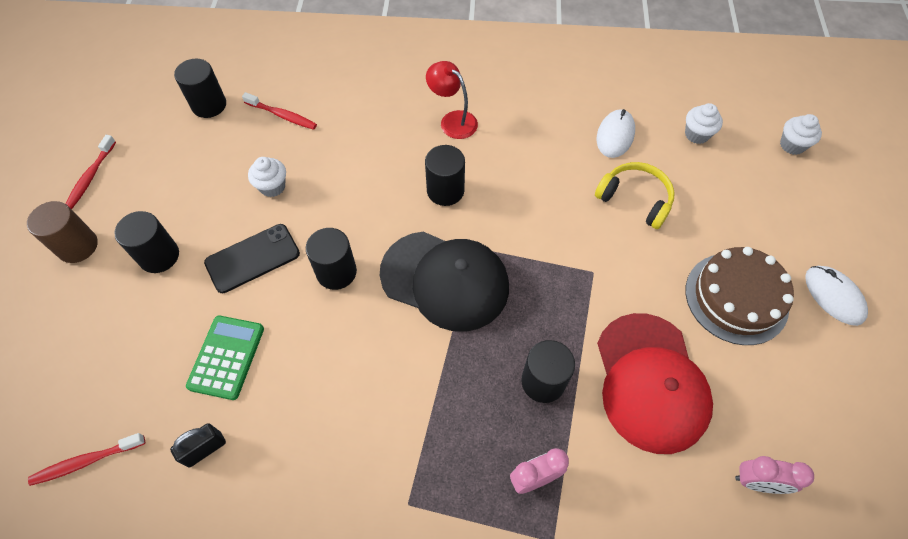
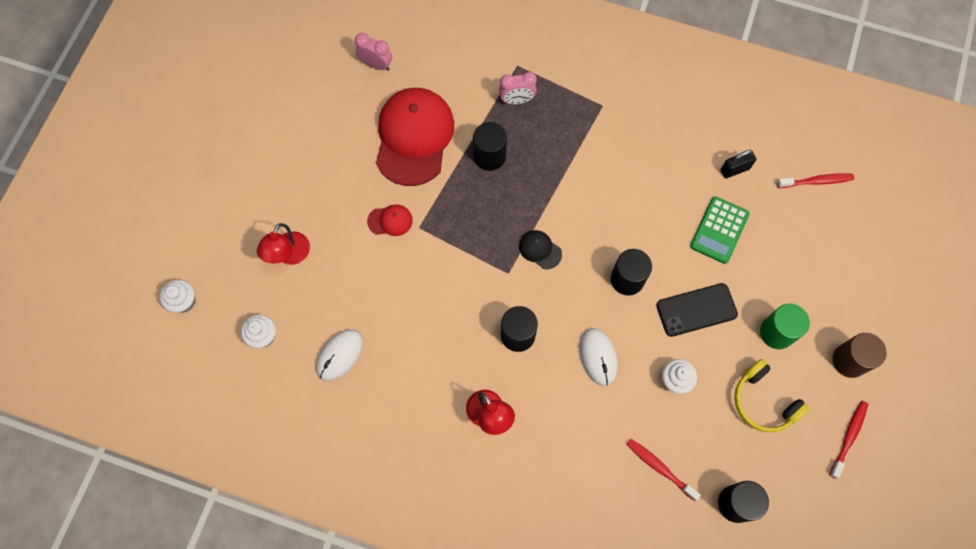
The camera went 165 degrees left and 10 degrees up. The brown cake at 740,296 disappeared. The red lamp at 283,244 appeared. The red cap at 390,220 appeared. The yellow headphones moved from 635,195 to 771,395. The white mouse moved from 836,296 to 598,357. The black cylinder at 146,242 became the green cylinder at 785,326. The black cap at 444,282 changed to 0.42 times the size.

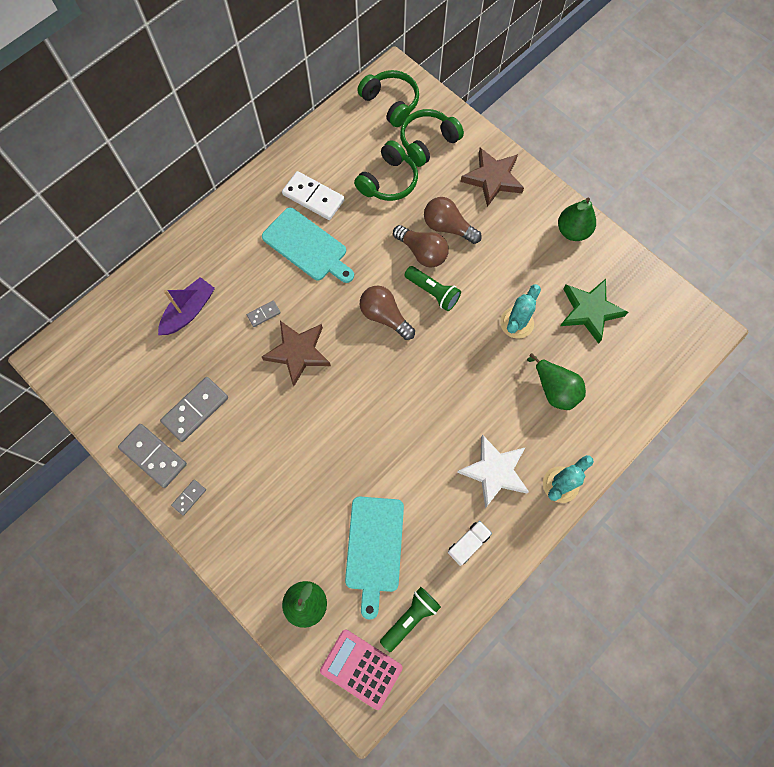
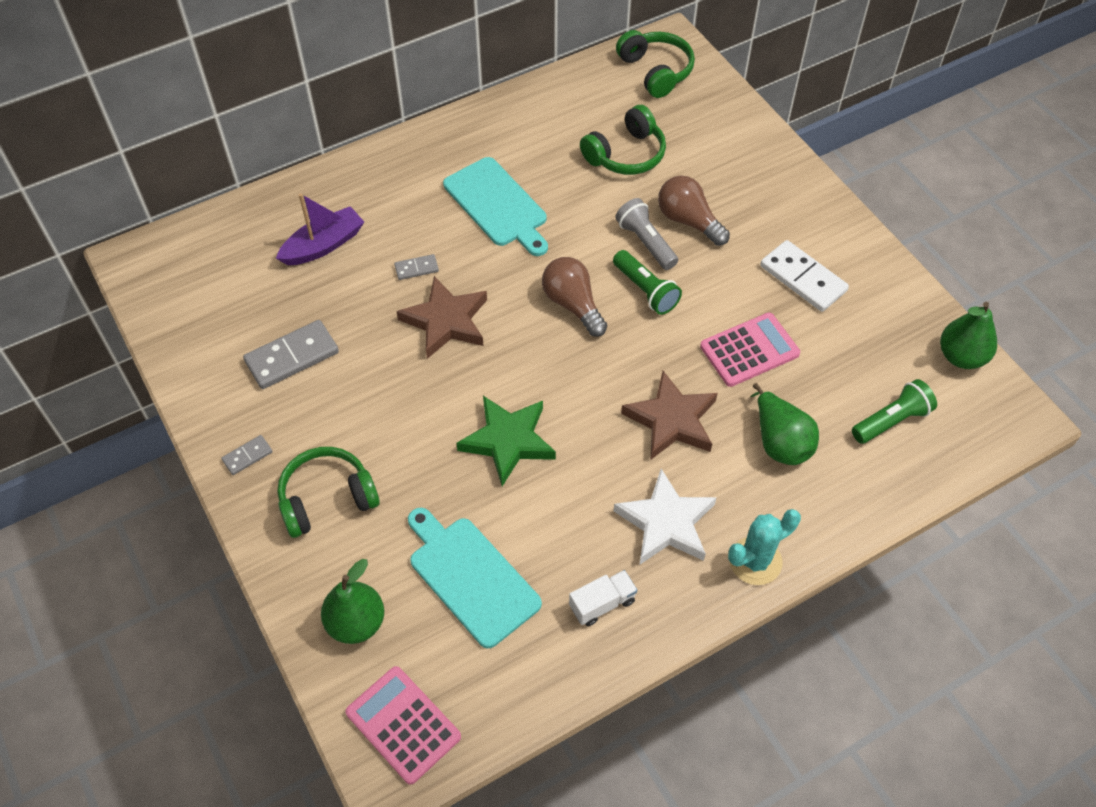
The camera went 15 degrees right and 15 degrees down. The grey domino at 152,456 disappeared. The white domino moved from 313,195 to 804,276. The green flashlight moved from 410,619 to 894,411. The green headphones moved from 432,138 to 328,492. The brown star moved from 492,177 to 669,415. The green pear moved from 577,219 to 968,335. The green star moved from 594,311 to 506,441. The brown light bulb at 421,246 was replaced by the grey flashlight at 646,234. The turquoise cactus at 520,311 was replaced by the pink calculator at 750,350. The turquoise cutting board at 374,558 turned 120 degrees clockwise.

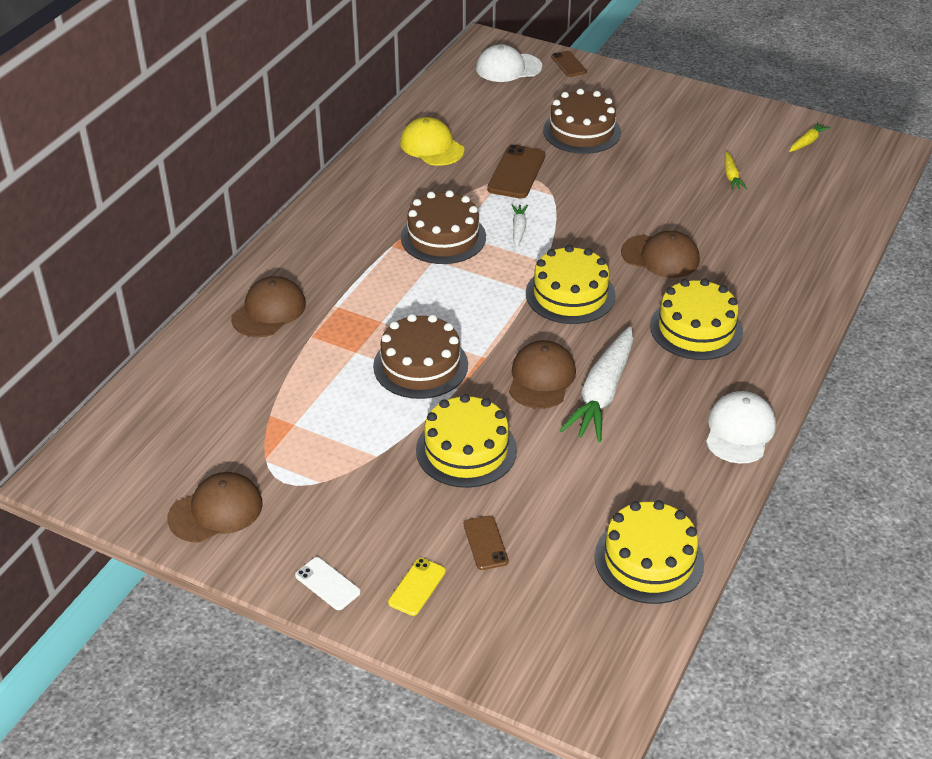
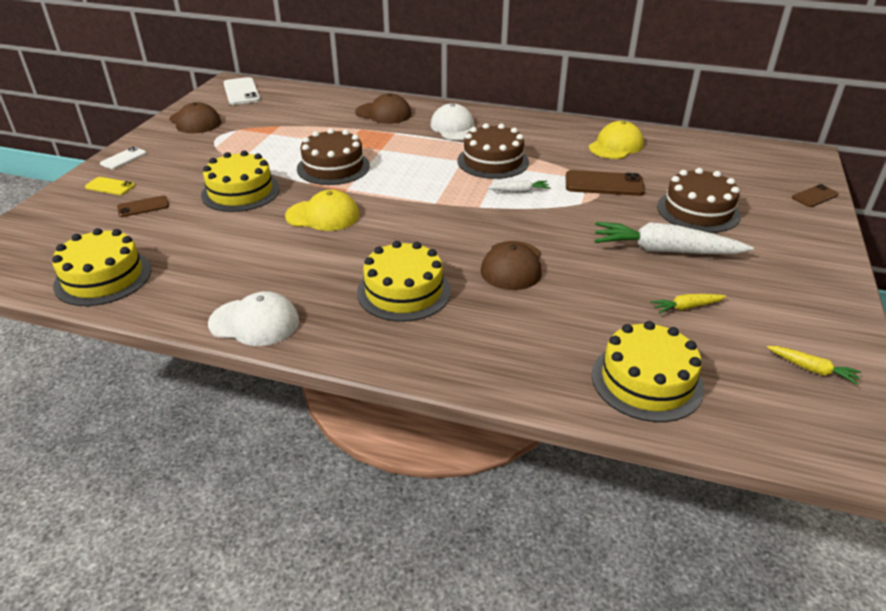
The camera went 80 degrees right and 5 degrees down. The white phone at 242,91 appeared. The white cap moved from 509,63 to 453,122. The yellow cake moved from 571,284 to 648,371. The white carrot moved from 597,384 to 674,238. The brown cap at 542,374 became the yellow cap at 322,210.

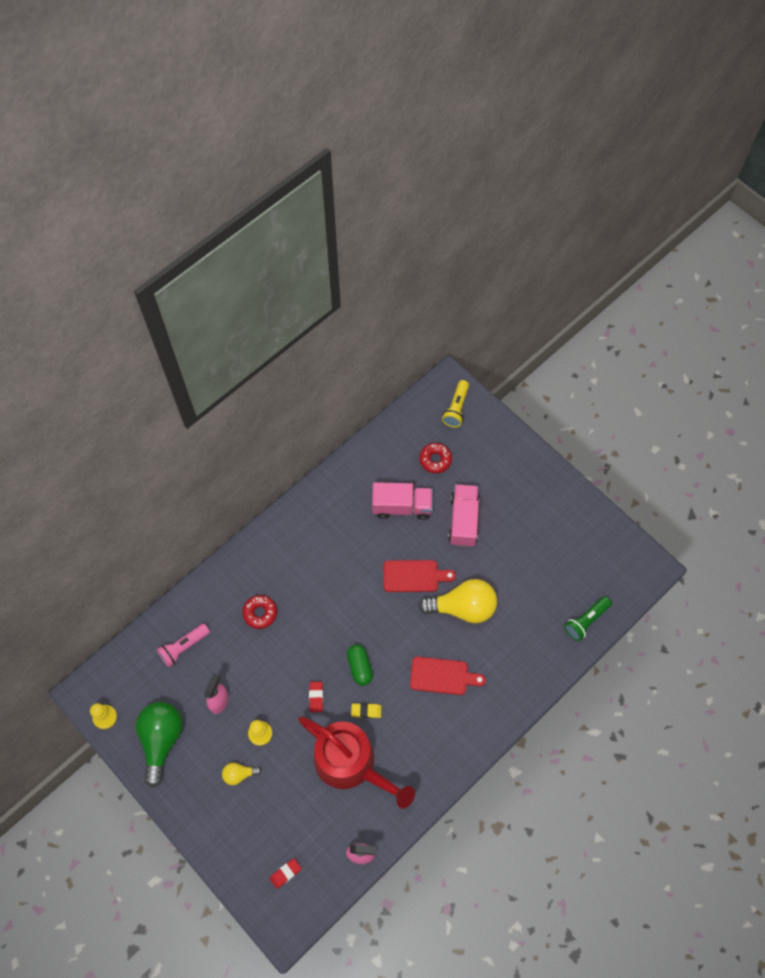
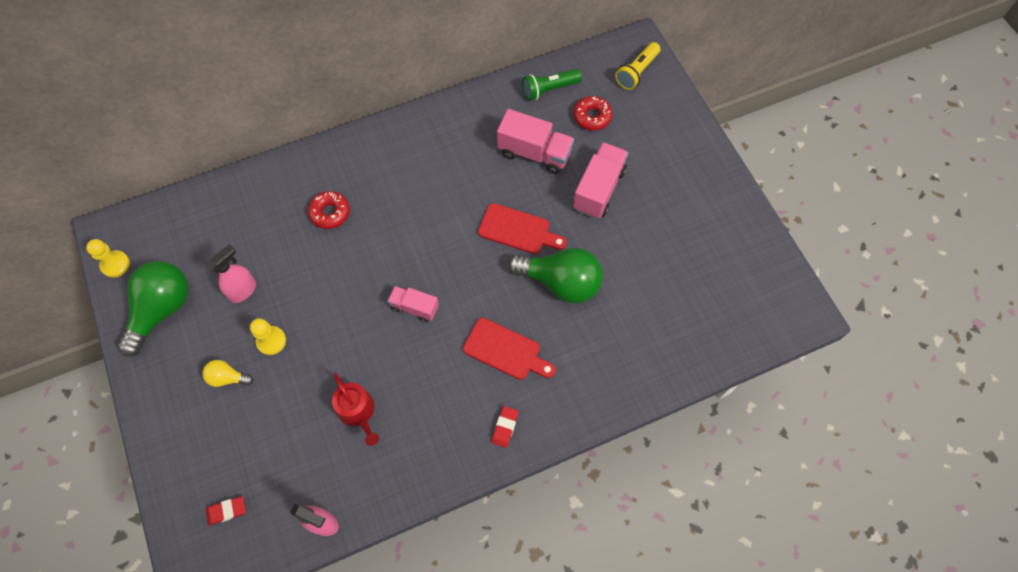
The camera went 20 degrees right and 0 degrees up. The pink flashlight at 183,645 disappeared. The yellow eraser at 366,710 disappeared. The red eraser moved from 316,696 to 505,427. The green flashlight moved from 588,618 to 552,85. The green capsule at 360,665 was replaced by the pink truck at 413,304. The yellow light bulb at 457,601 became the green light bulb at 555,276. The red watering can at 356,762 changed to 0.50 times the size.

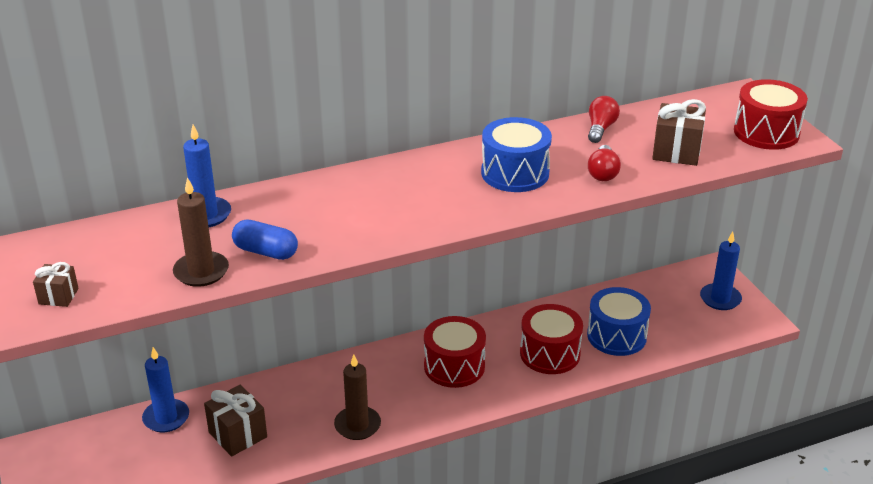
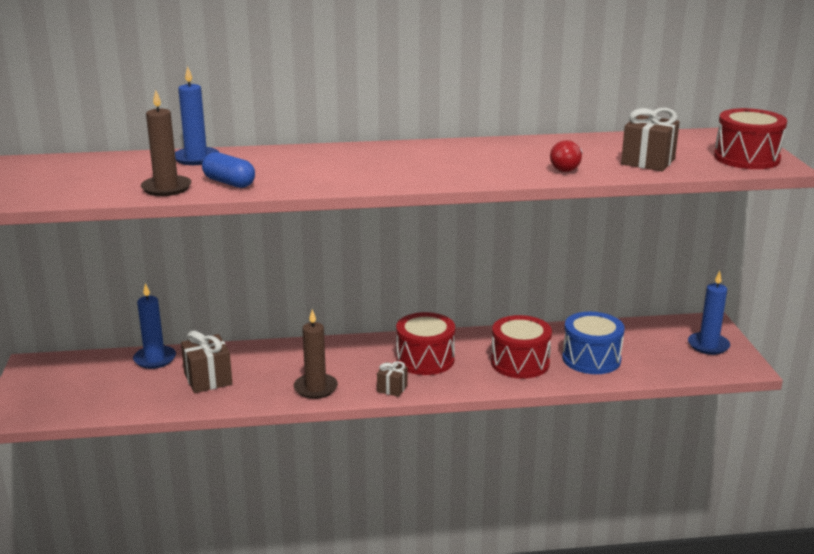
The camera went 15 degrees right and 10 degrees down. The blue drum at 516,154 disappeared. The red light bulb at 604,119 disappeared. The brown gift moved from 56,284 to 392,379.

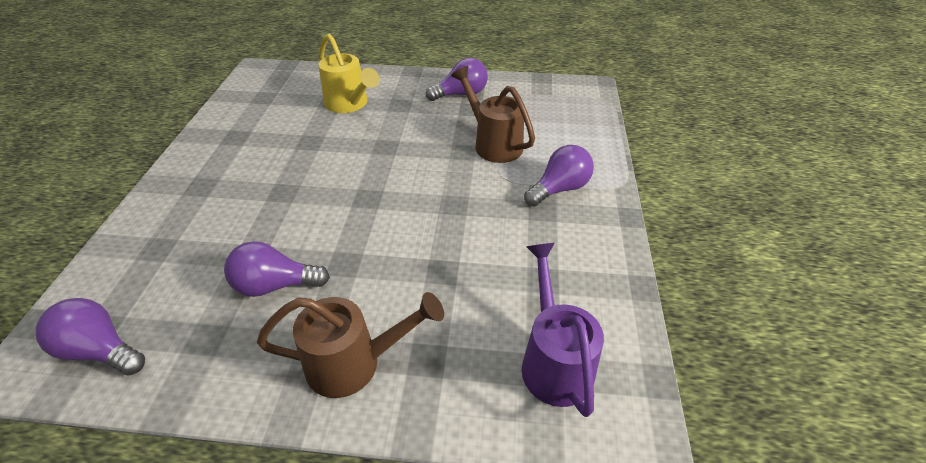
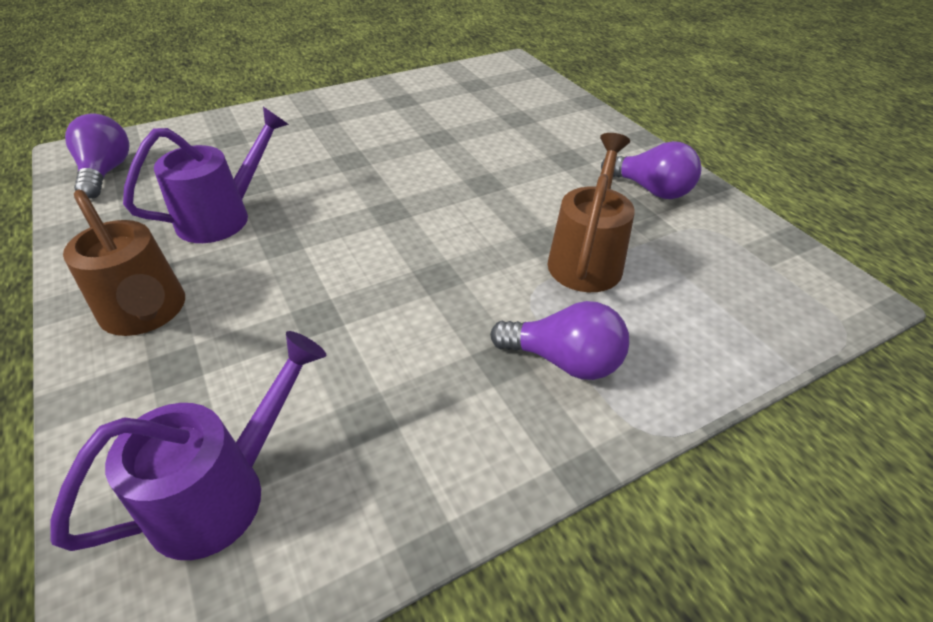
The camera went 55 degrees right and 0 degrees up. The yellow watering can at 349,73 disappeared. The purple light bulb at 277,269 was replaced by the purple watering can at 206,175.

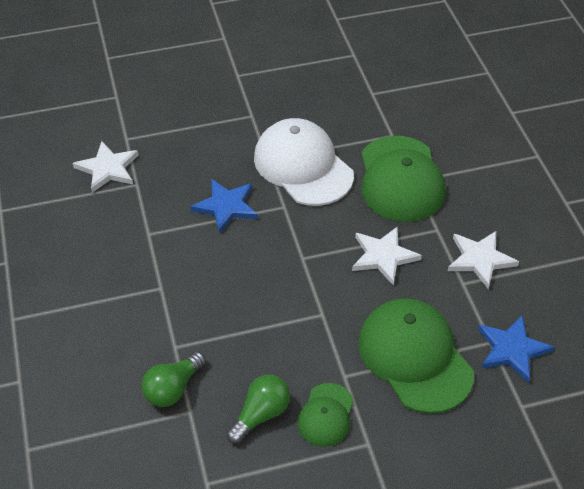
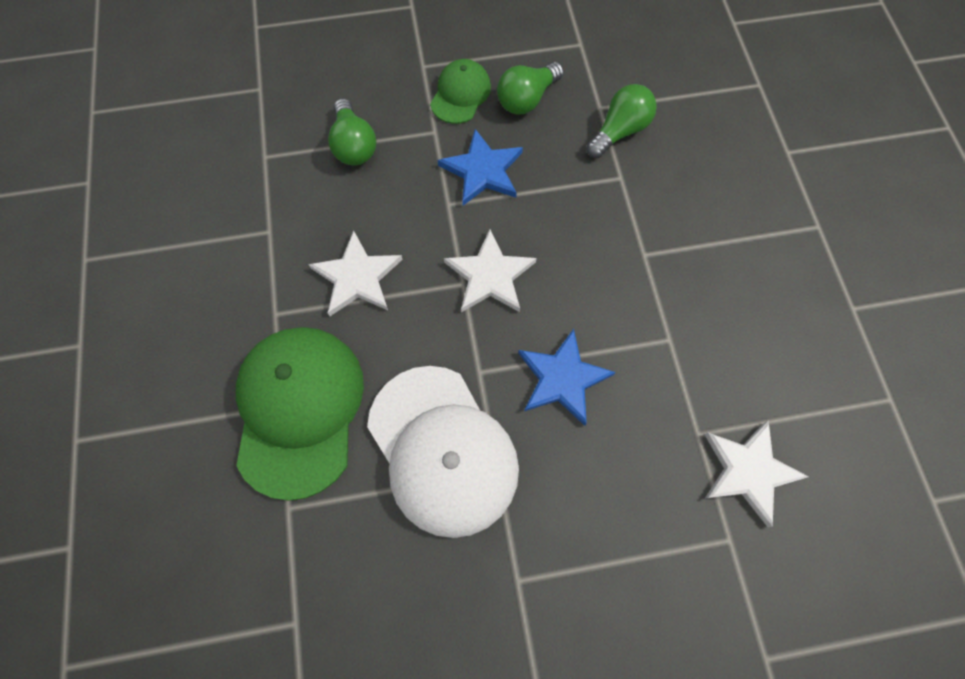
The camera went 175 degrees left and 20 degrees up. The white star moved from 483,260 to 490,271. The blue star moved from 516,349 to 480,167. The green cap at 416,356 was replaced by the green light bulb at 352,131.

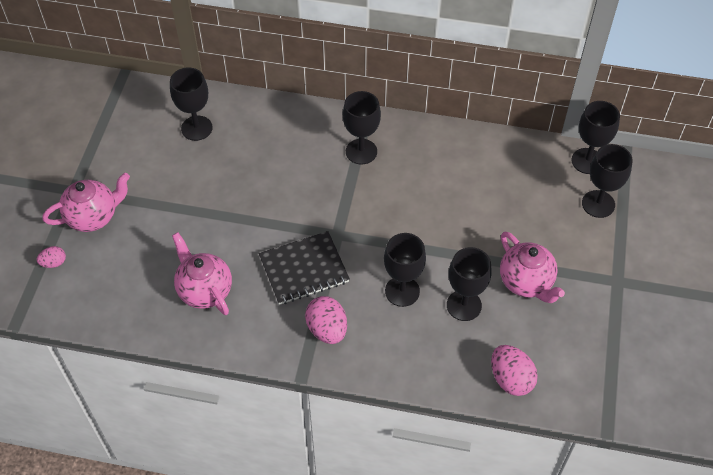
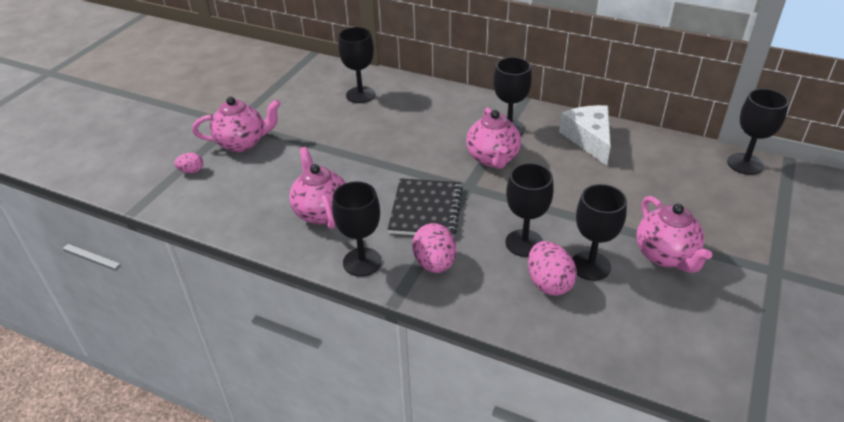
The camera went 15 degrees right and 15 degrees down. The pink teapot at 493,138 appeared. The white cheese at 585,135 appeared. The pink egg moved from 514,370 to 552,268. The black goblet moved from 607,181 to 357,229. The black notebook at 304,268 turned 75 degrees counterclockwise.

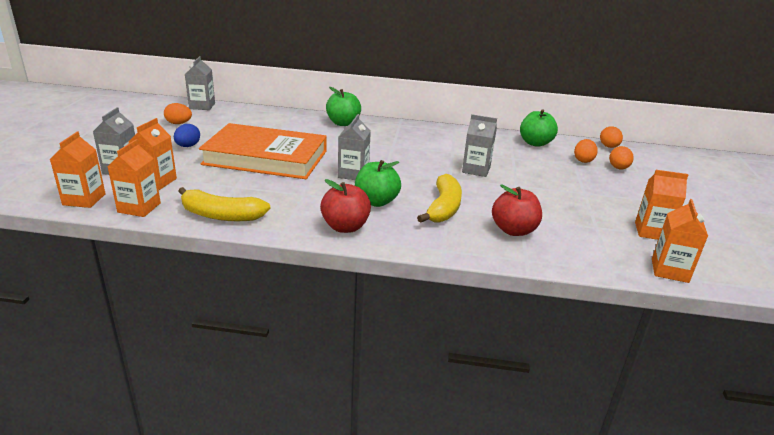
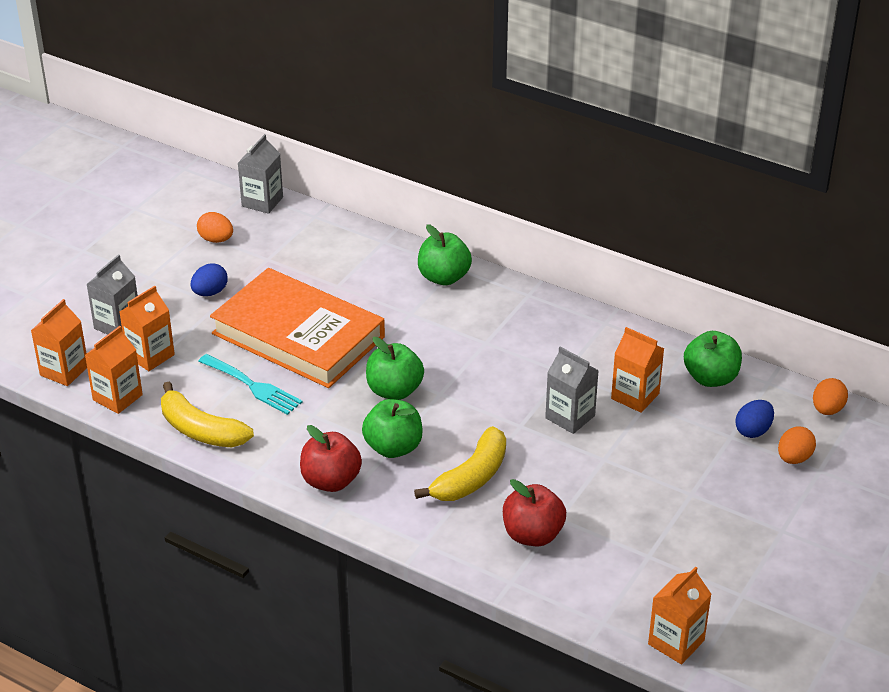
The camera went 25 degrees right and 10 degrees up. The turquoise fork at 250,384 appeared. The orange carton moved from 661,205 to 637,370. The grey carton at 354,147 was replaced by the green apple at 395,368. The orange egg at 586,151 became the blue egg at 754,419.

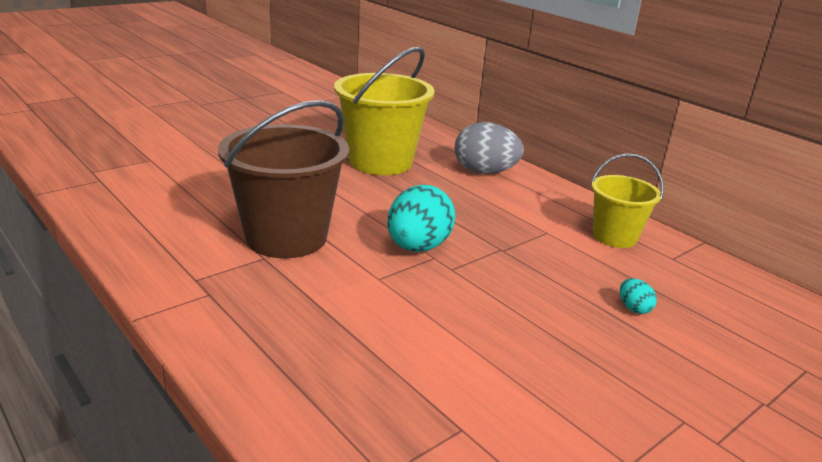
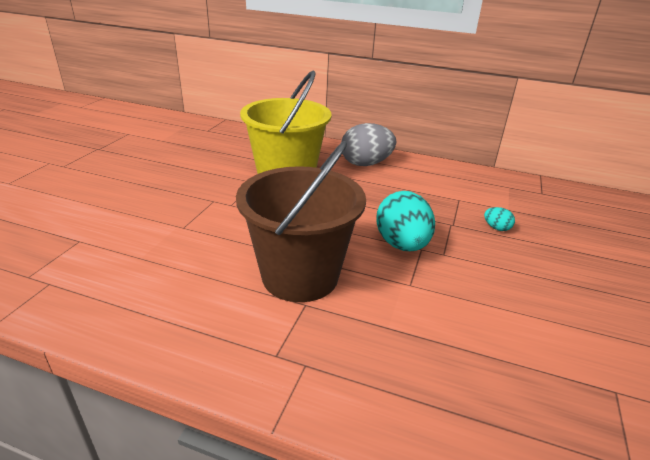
The camera went 30 degrees left and 5 degrees up. The yellow bucket at 627,201 disappeared. The turquoise egg moved from 638,296 to 499,219.

